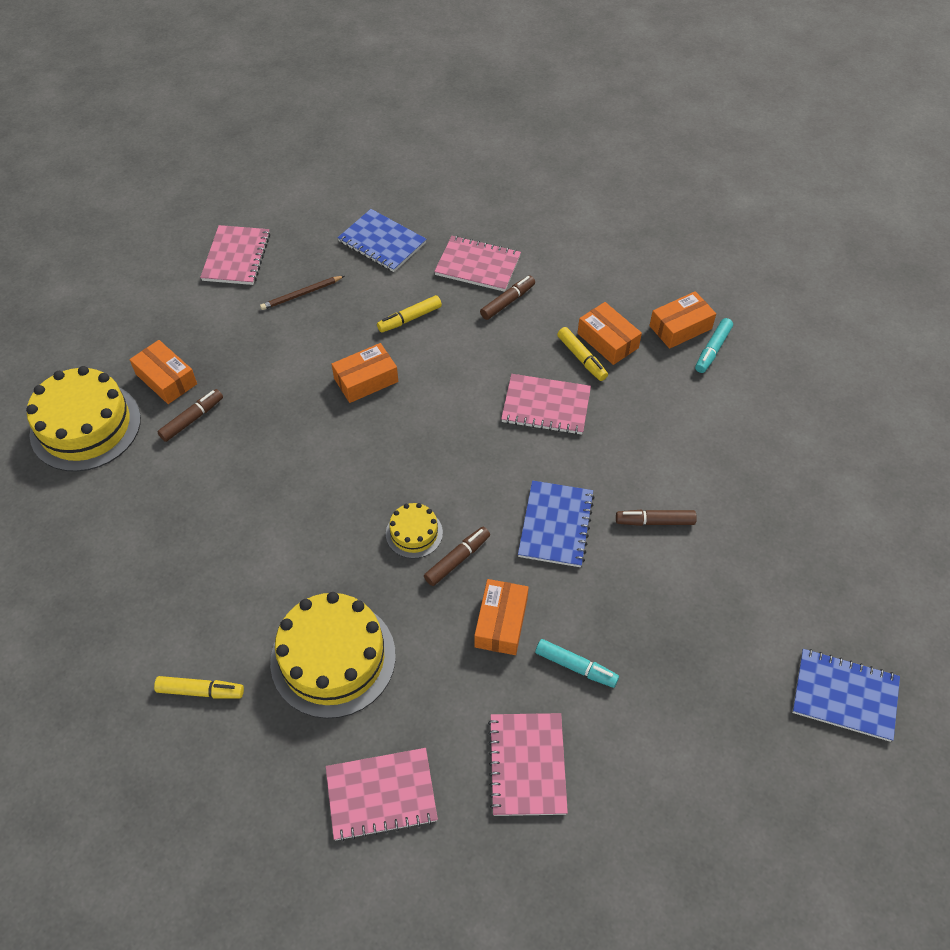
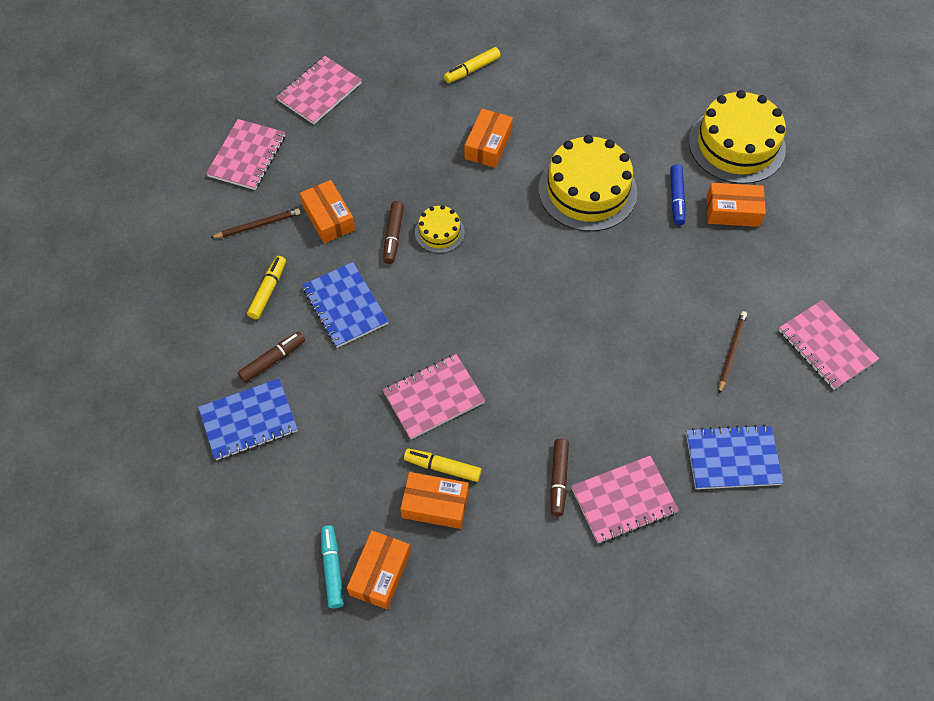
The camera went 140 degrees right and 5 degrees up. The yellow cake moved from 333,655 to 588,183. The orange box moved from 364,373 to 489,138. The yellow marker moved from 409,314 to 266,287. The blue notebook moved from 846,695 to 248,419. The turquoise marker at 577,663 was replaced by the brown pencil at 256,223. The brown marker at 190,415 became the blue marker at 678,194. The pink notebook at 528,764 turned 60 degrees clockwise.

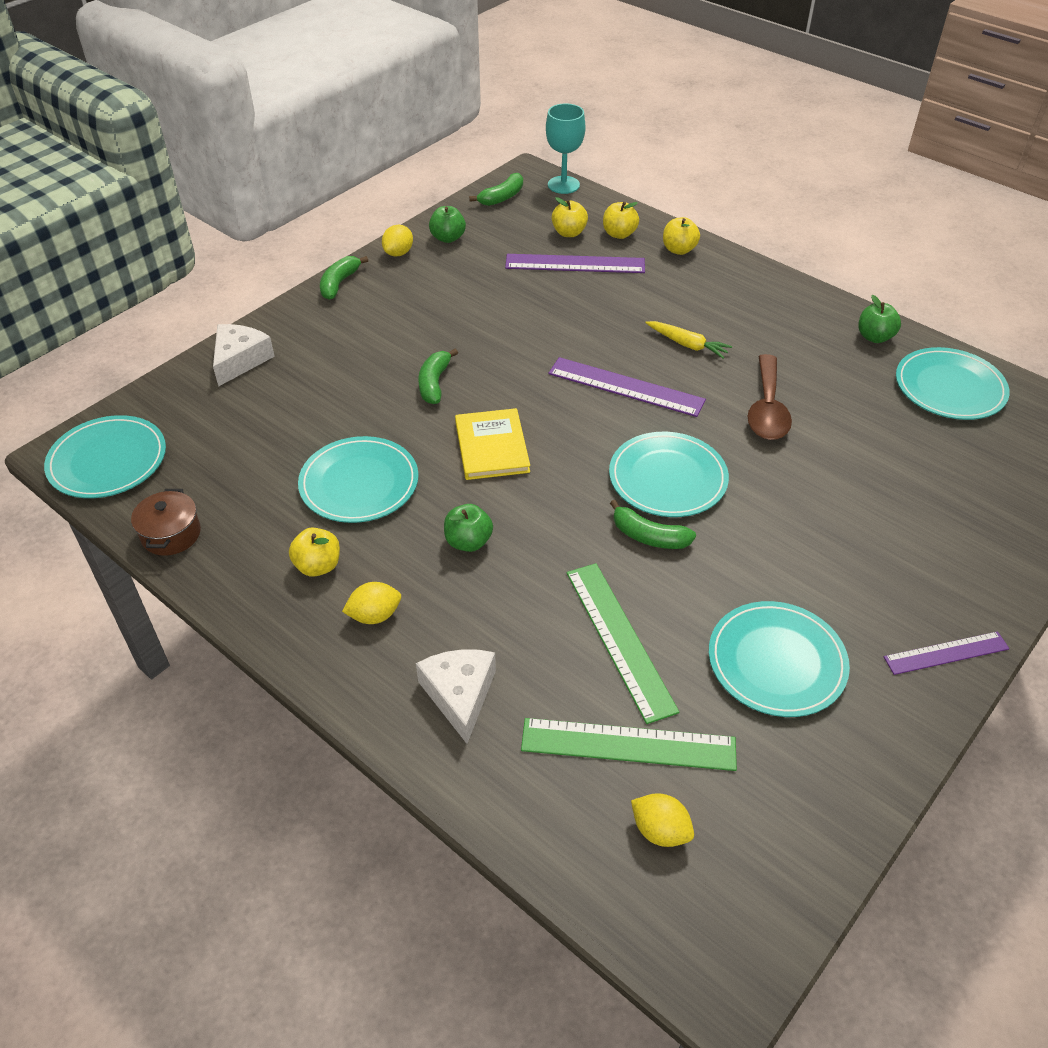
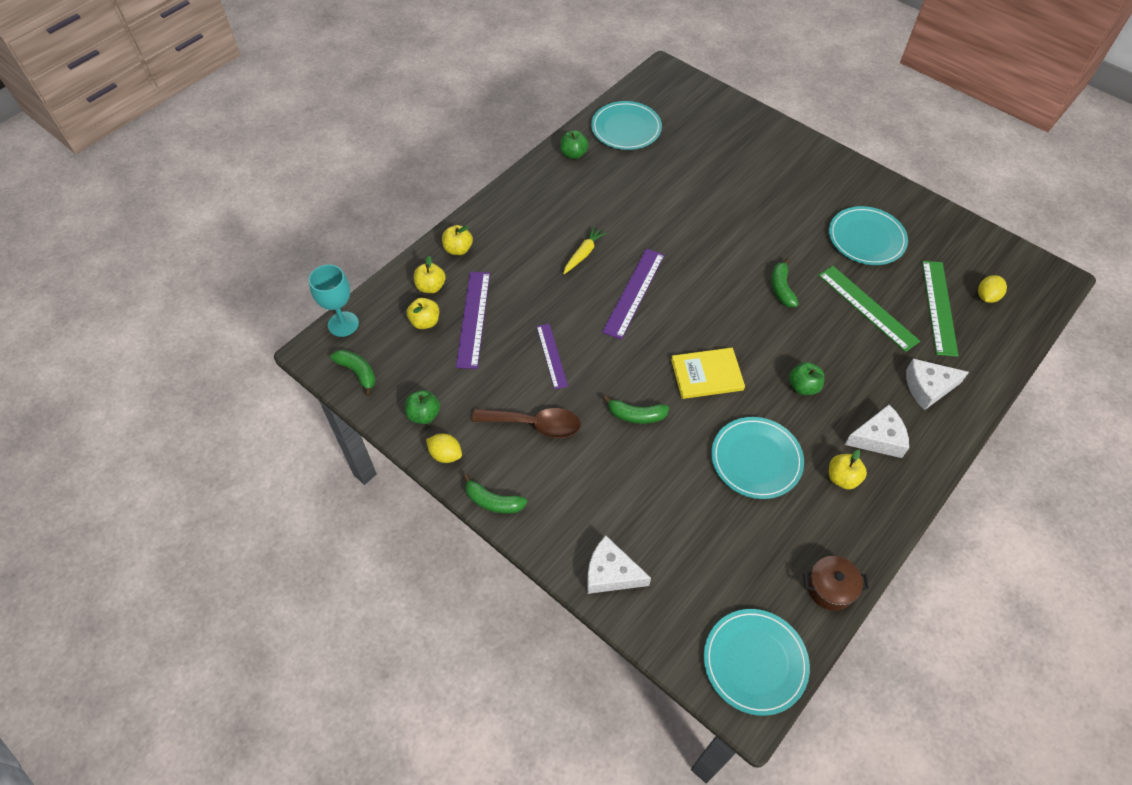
The camera went 90 degrees left and 10 degrees up. The turquoise plate at 669,474 disappeared. The brown spoon moved from 769,397 to 526,423. The purple ruler moved from 946,653 to 552,356. The yellow lemon at 371,603 was replaced by the white cheese at 877,431. The green ruler at 623,643 turned 75 degrees clockwise. The green banana at 653,524 turned 150 degrees clockwise.

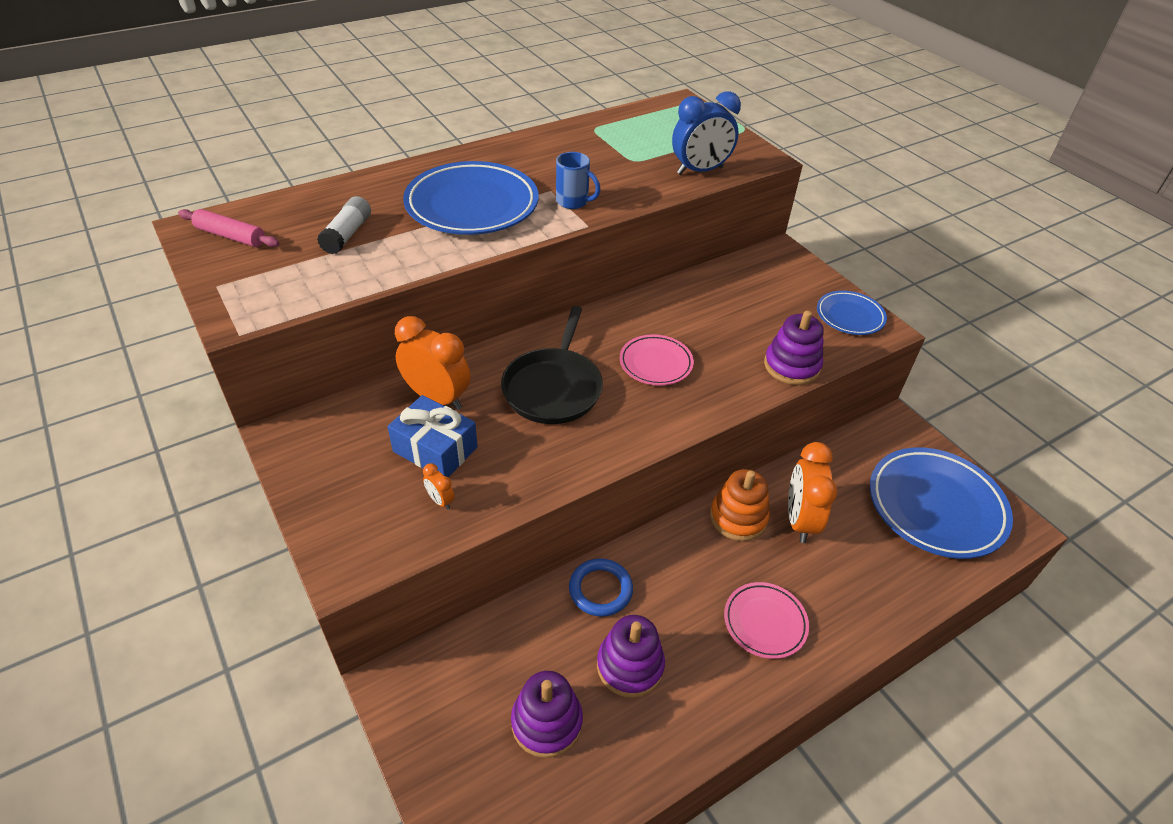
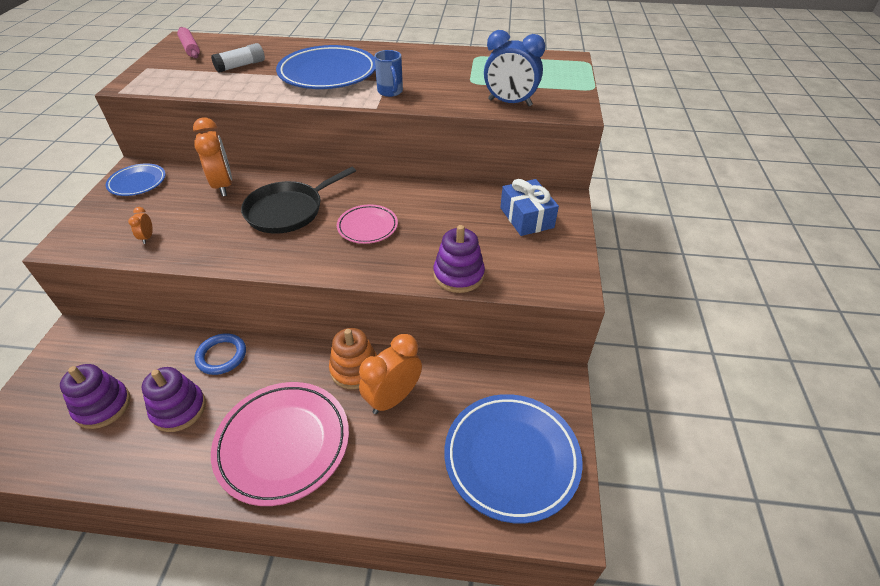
The camera went 40 degrees right and 0 degrees up. The blue gift moved from 433,436 to 529,207. The blue plate moved from 852,313 to 136,179. The pink plate at 766,620 changed to 1.85 times the size.

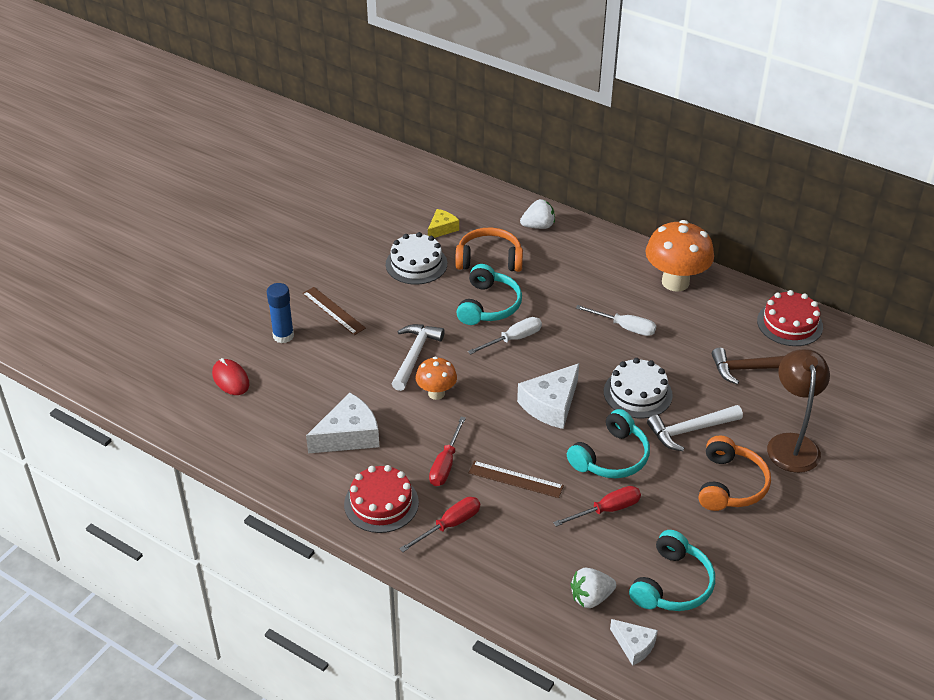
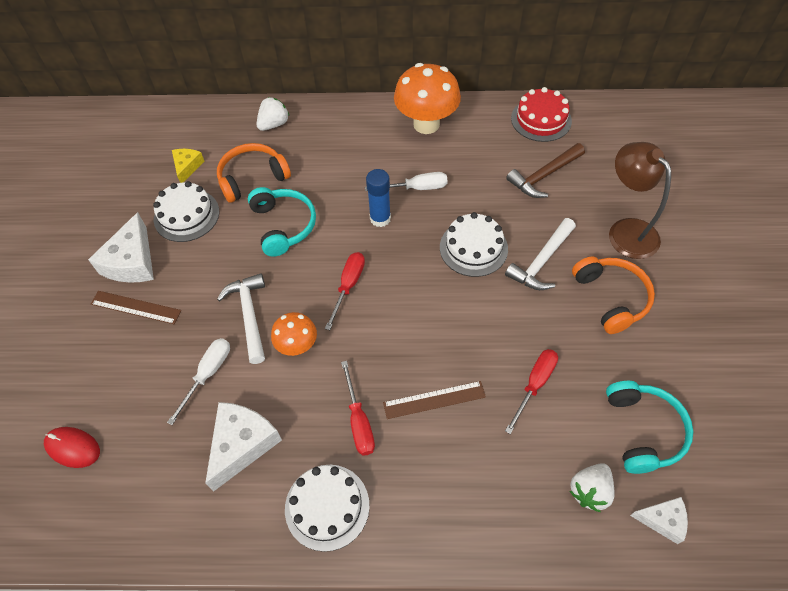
The camera went 30 degrees left and 15 degrees up. The turquoise headphones at 608,443 disappeared. The blue glue stick moved from 280,313 to 378,198. The red screwdriver moved from 439,524 to 345,291. The white screwdriver moved from 505,336 to 198,381. The white cheese moved from 548,396 to 121,247. The red cake at 381,499 became the white cake at 327,508.

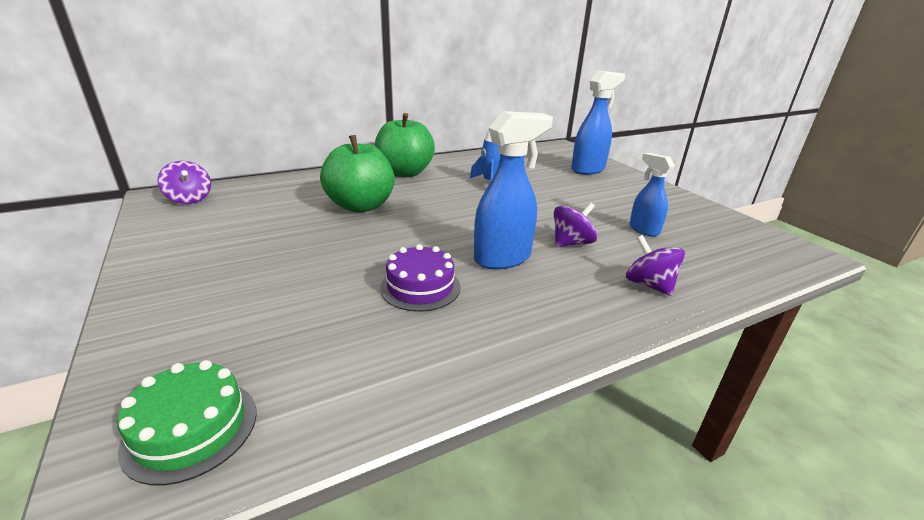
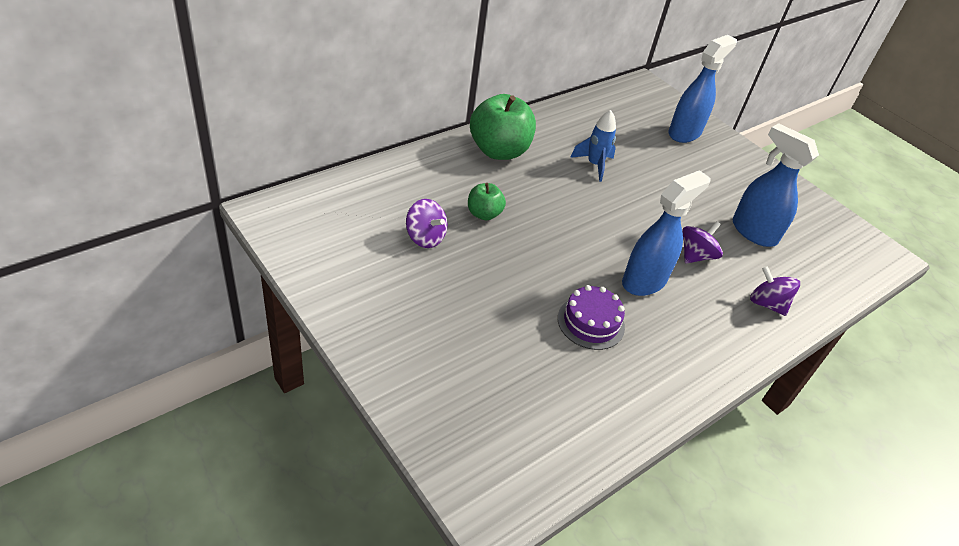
The camera went 15 degrees left and 15 degrees up. The green cake at 187,422 disappeared. The purple spinning top moved from 184,182 to 426,223. The green apple at 357,174 changed to 0.53 times the size. The blue spray bottle at 652,195 changed to 1.63 times the size.

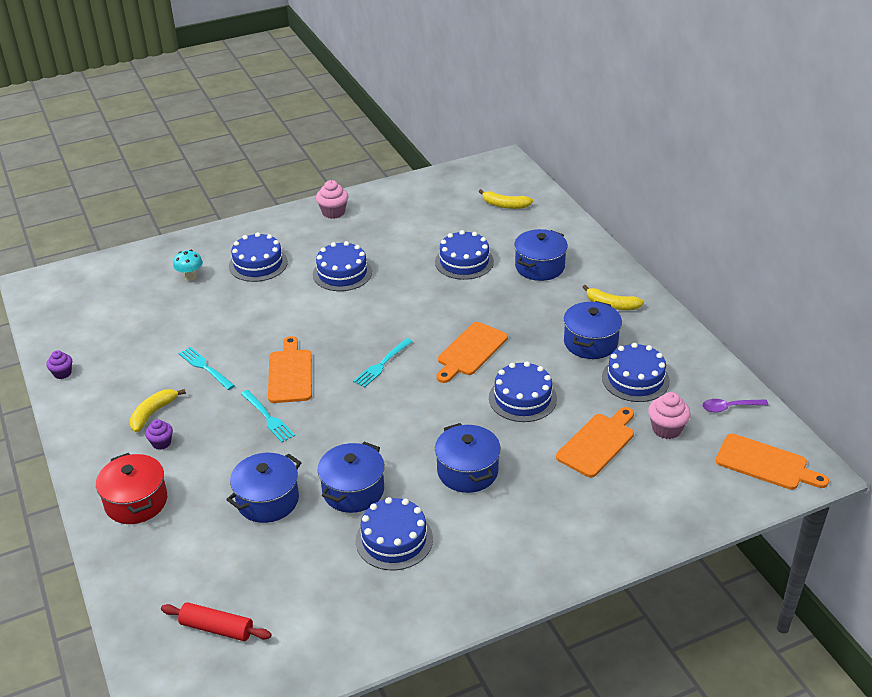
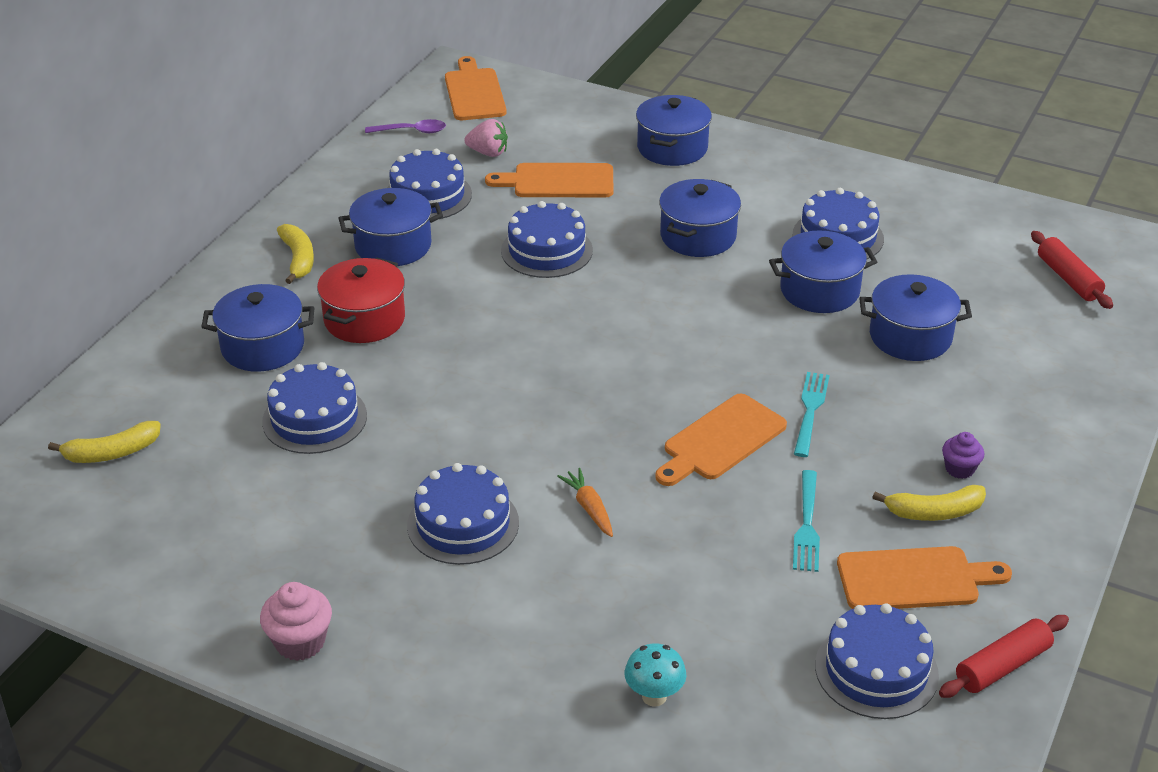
The camera went 130 degrees left and 0 degrees up. The turquoise fork at 383,363 disappeared. The orange carrot at 585,502 appeared. The blue pot at 674,130 appeared. The red pot moved from 131,488 to 361,300. The blue cake moved from 258,257 to 877,661. The orange cutting board moved from 472,352 to 924,577. The purple cupcake at 59,364 was replaced by the red rolling pin at 1004,656. The pink cupcake at 669,415 was replaced by the pink strawberry at 486,138. The yellow banana at 506,199 turned 90 degrees clockwise. The purple spoon at 735,406 turned 45 degrees counterclockwise.

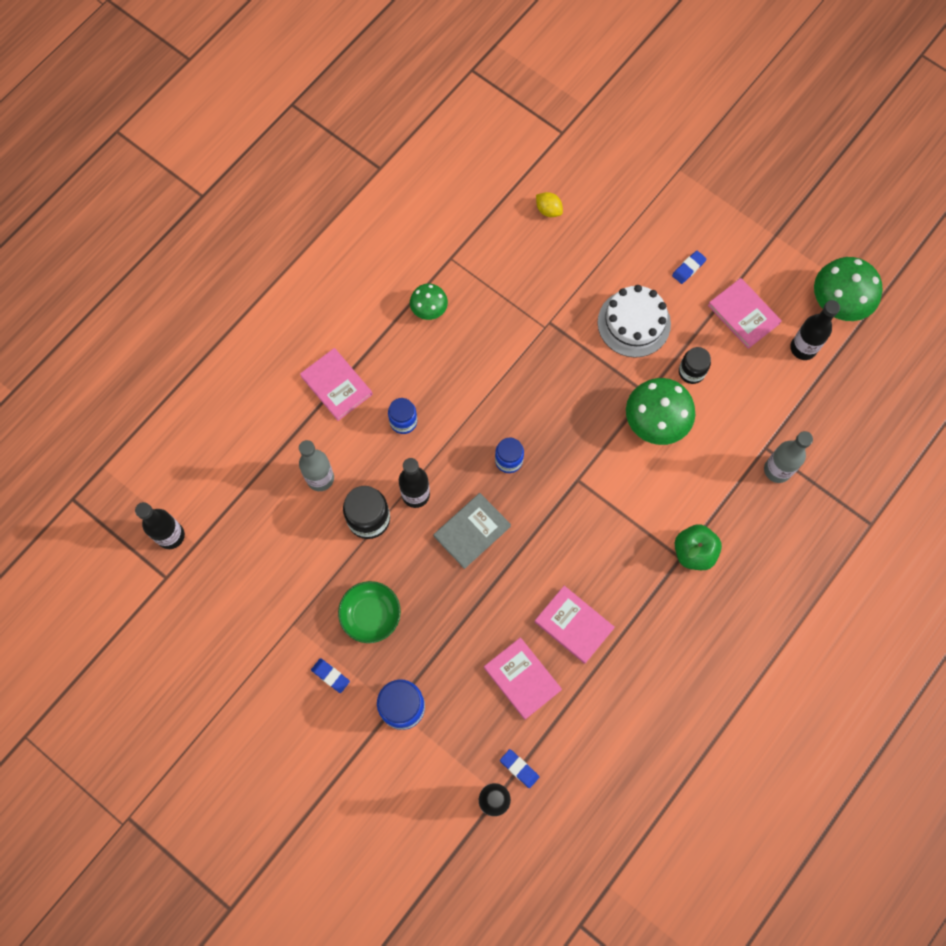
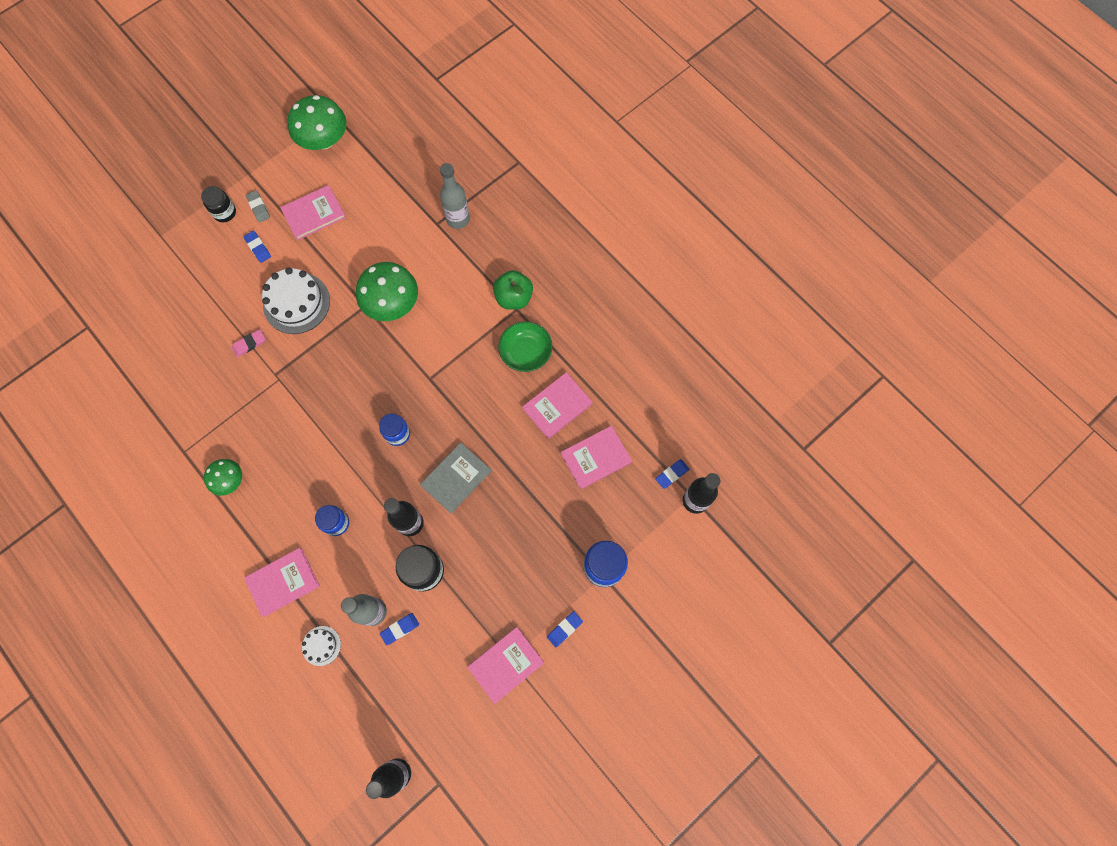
The camera went 80 degrees left and 0 degrees up. The yellow lemon at 549,204 disappeared. The black bottle at 815,330 disappeared. The pink eraser at 248,343 appeared. The grey eraser at 258,206 appeared. The white cake at 321,646 appeared. The blue eraser at 399,629 appeared. The pink book at 505,665 appeared. The green bowl moved from 369,612 to 525,346. The black jar moved from 695,365 to 218,204. The grey book at 472,531 turned 75 degrees clockwise.

